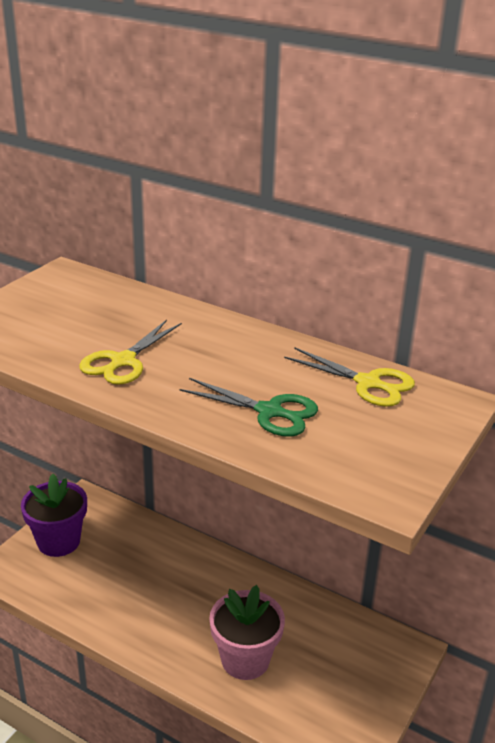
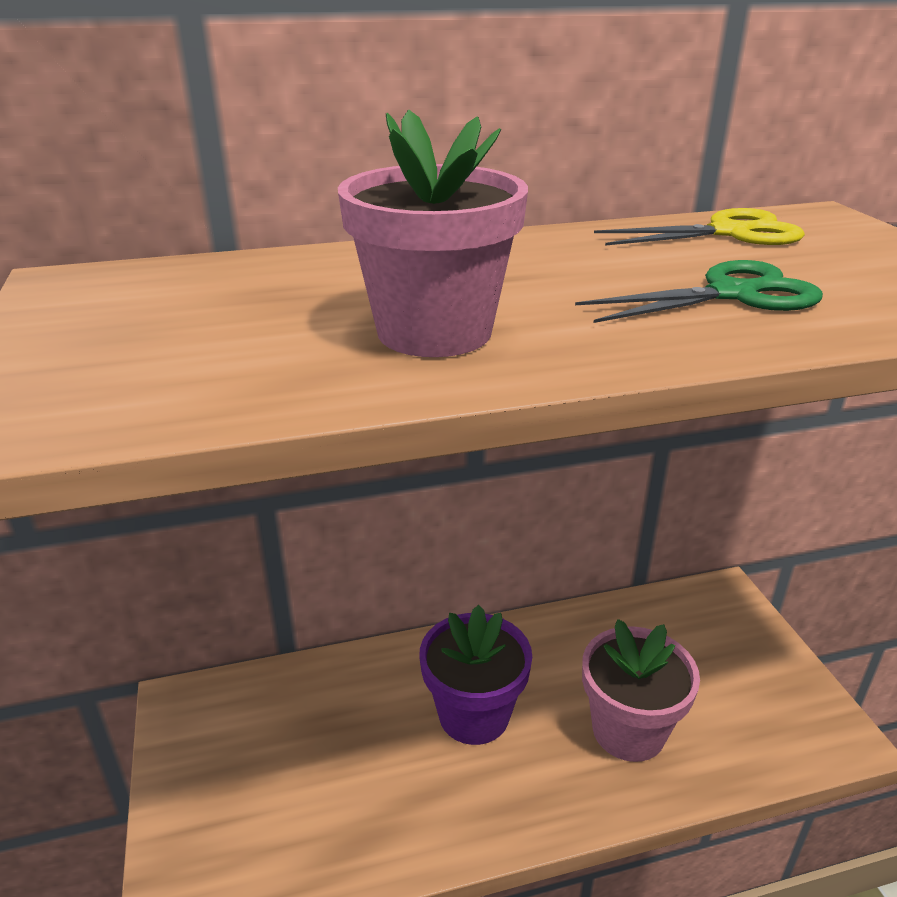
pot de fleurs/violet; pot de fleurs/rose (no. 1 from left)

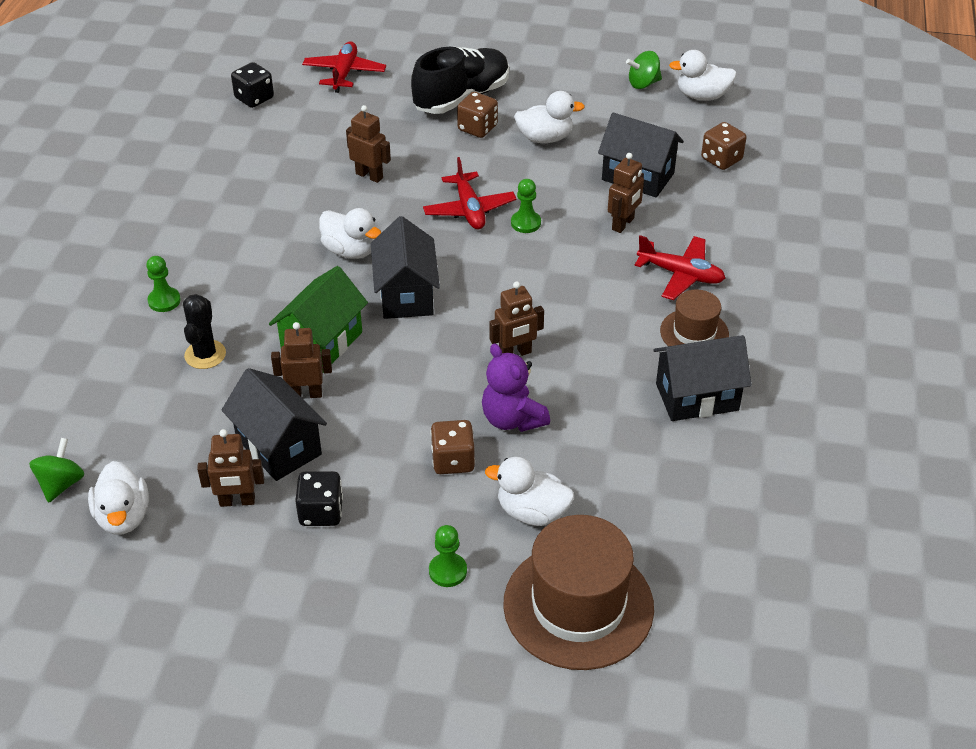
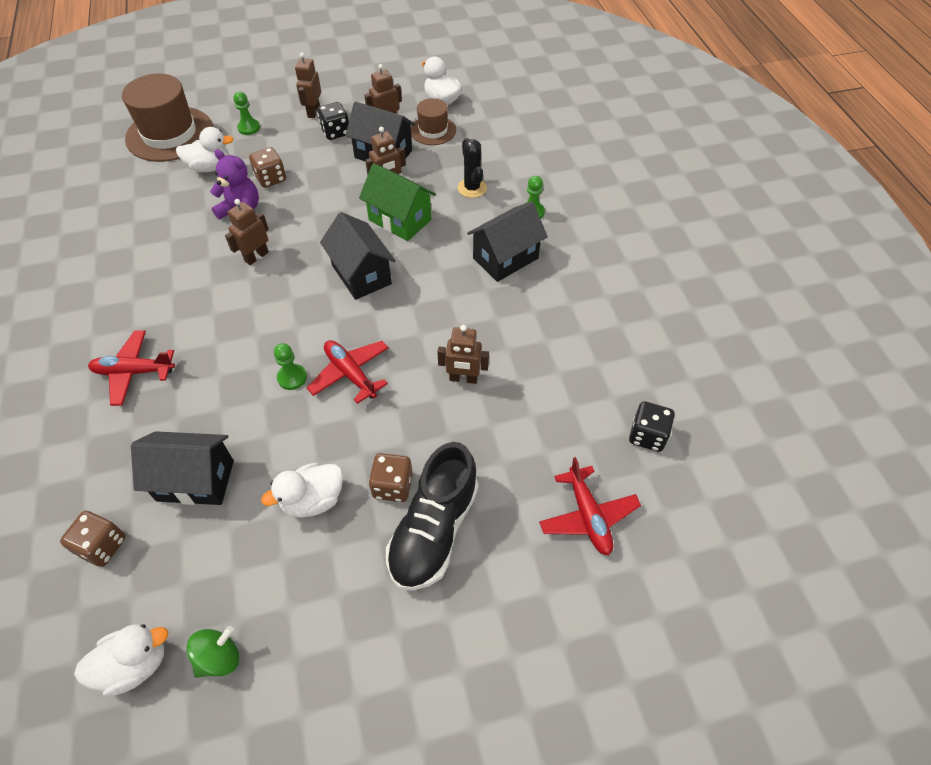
toupie/vert (no. 1 from left in the first image); canard/blanc (no. 2 from left in the first image); robot/marron (no. 2 from left); maison/noir (no. 4 from left); chapeau/marron (no. 2 from left); maison/vert

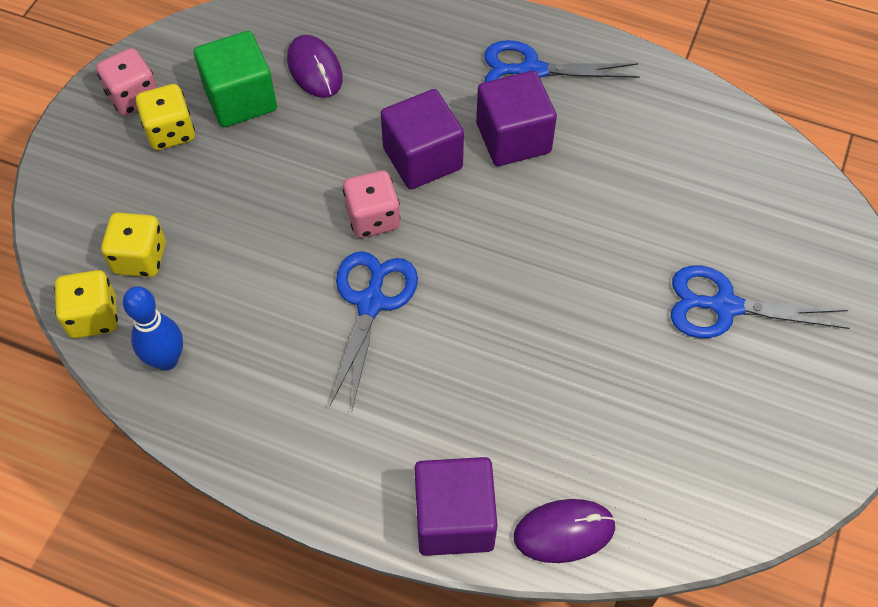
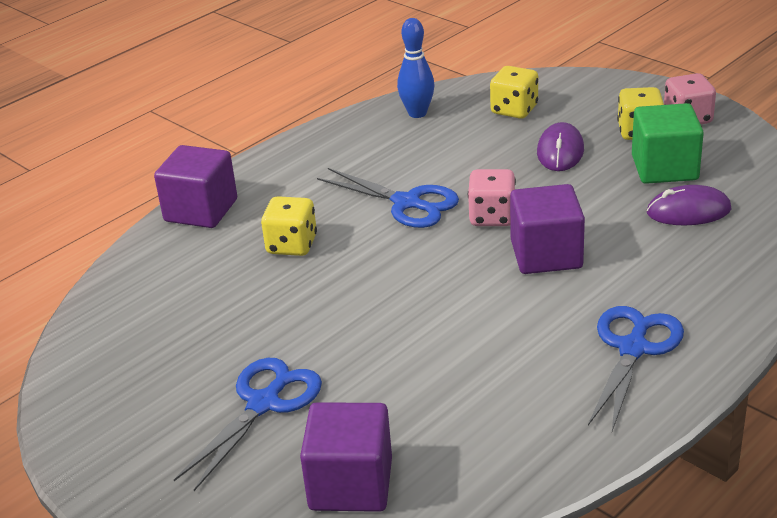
dé/jaune (no. 1 from left); cube/violet (no. 2 from left); souris/violet (no. 1 from left)

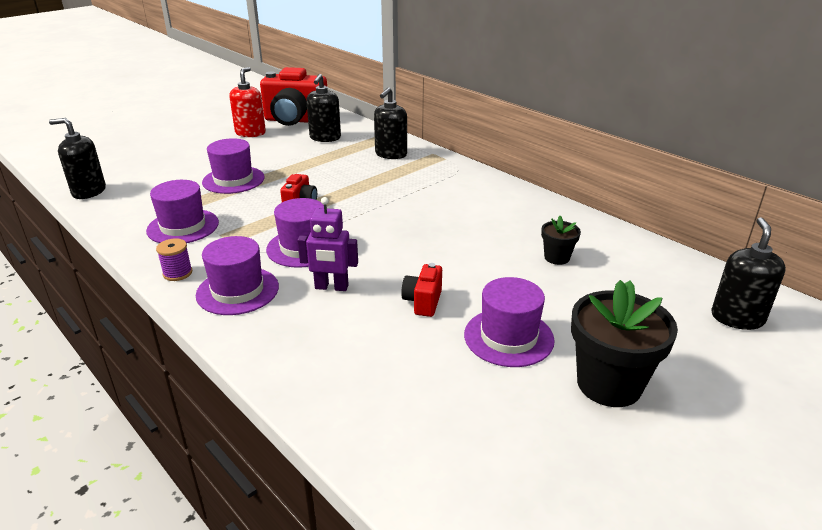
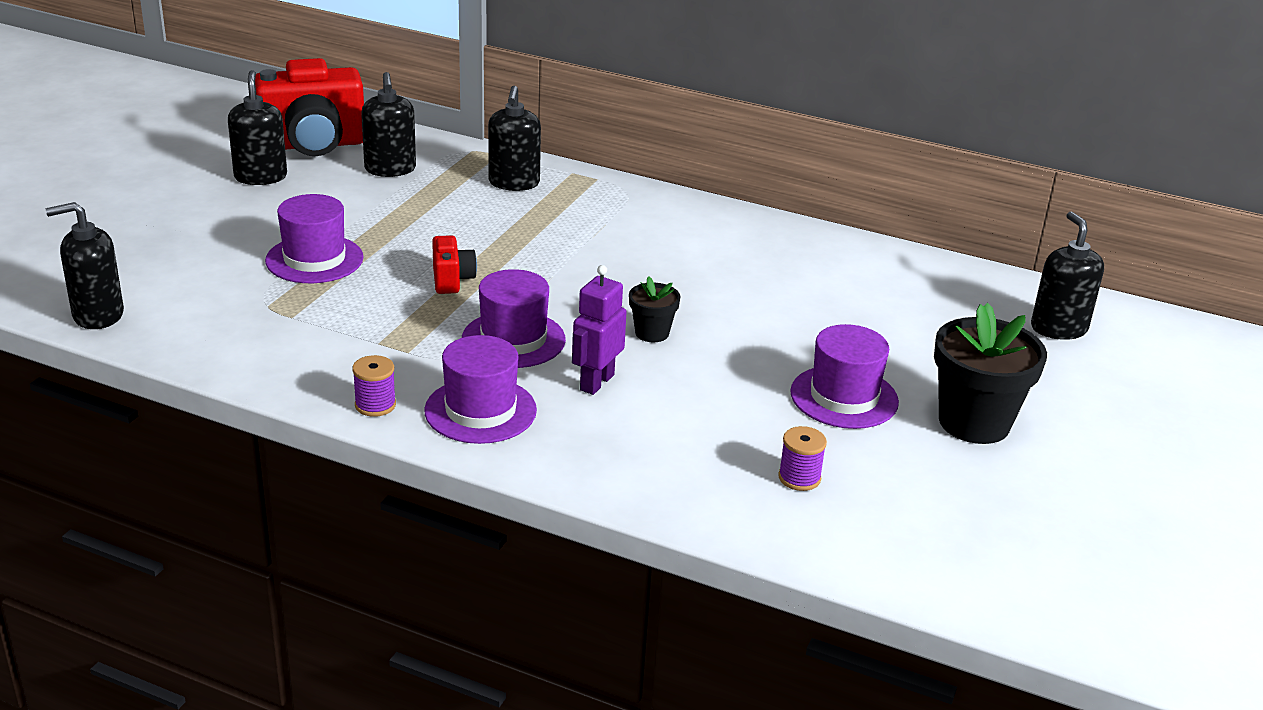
chapeau/violet (no. 1 from left in the first image); appareil photo/rouge (no. 3 from left in the first image); bobine/violet (no. 2 from left); pot de fleurs/noir (no. 1 from left); distributeur de savon/noir (no. 2 from left); robot/violet

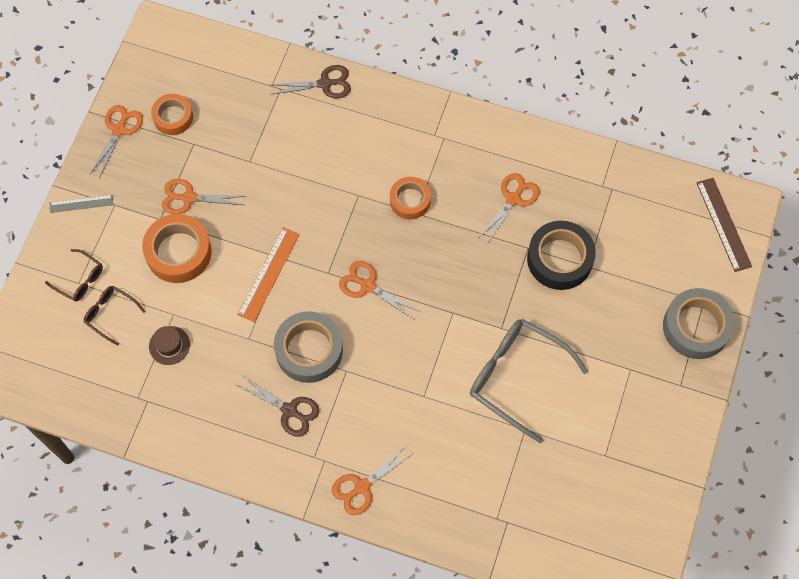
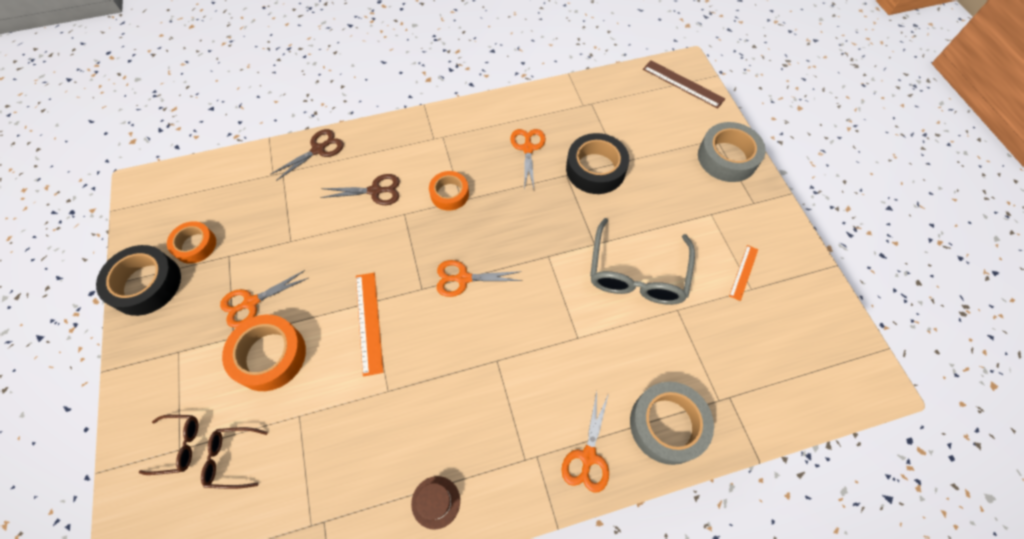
règle/gris; règle/orange (no. 2 from left); chapeau/marron; ciseaux/marron (no. 2 from left); ruban adhésif/gris (no. 1 from left); ruban adhésif/noir (no. 1 from left); lunettes/gris

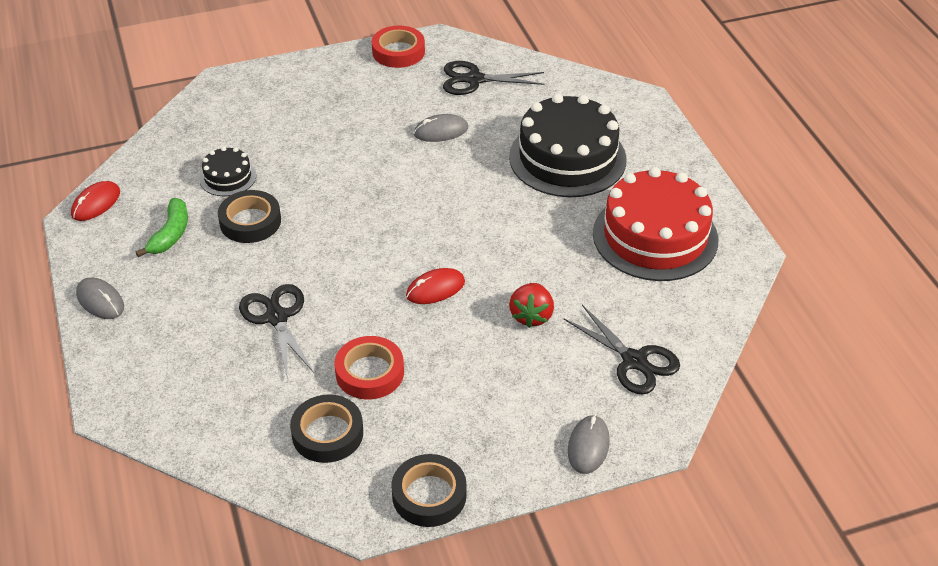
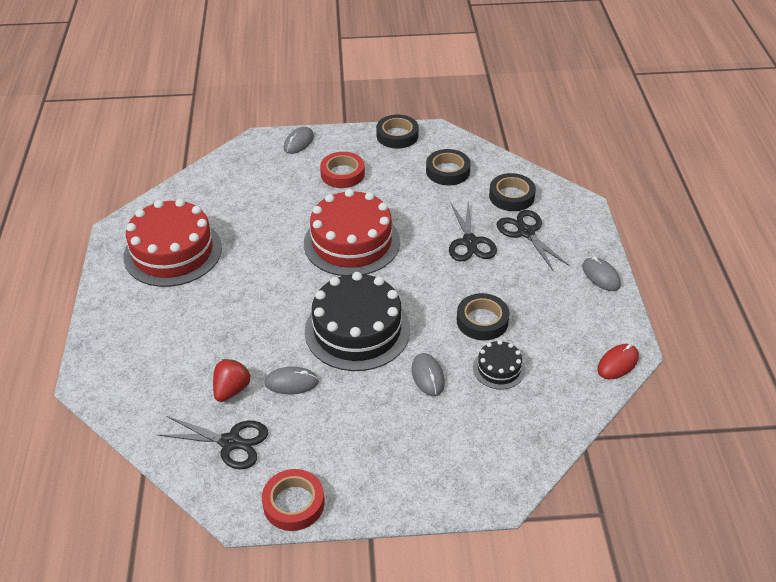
banane/vert; souris/gris (no. 3 from left); ruban adhésif/noir (no. 4 from left); ruban adhésif/rouge (no. 2 from left); gâteau/noir (no. 1 from left); fraise/rouge; ciseaux/noir (no. 3 from left); gâteau/rouge (no. 2 from left)

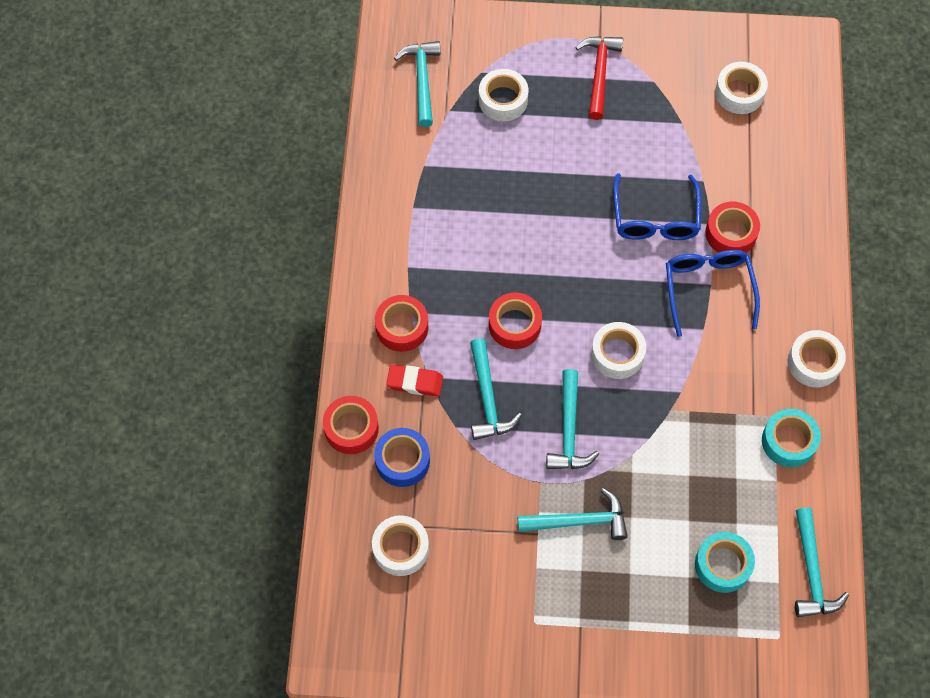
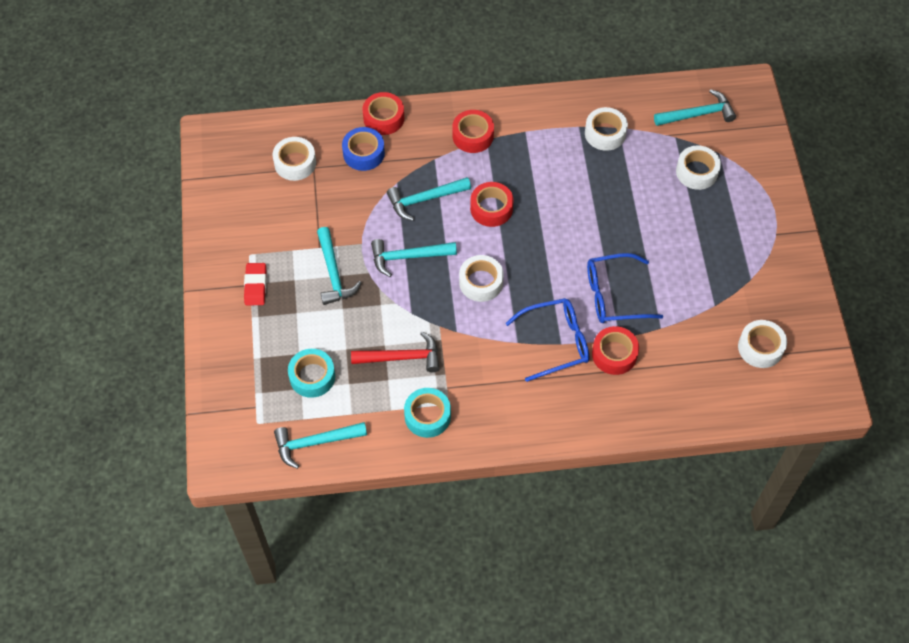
gomme/rouge; marteau/rouge; ruban adhésif/blanc (no. 3 from left)

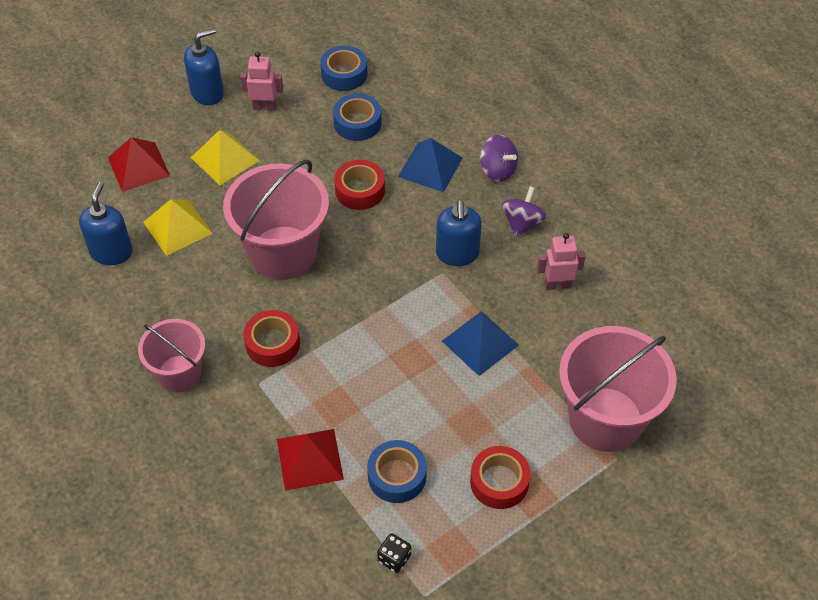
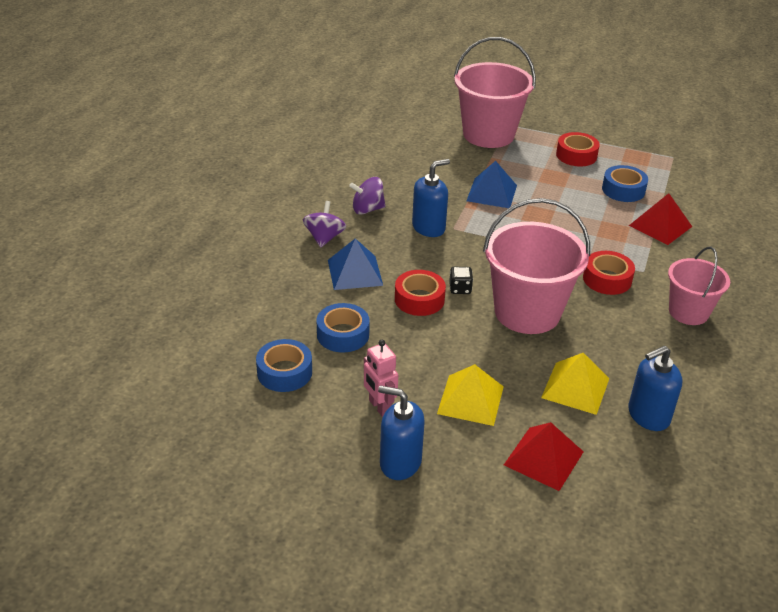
robot/rose (no. 2 from left in the first image); dé/noir

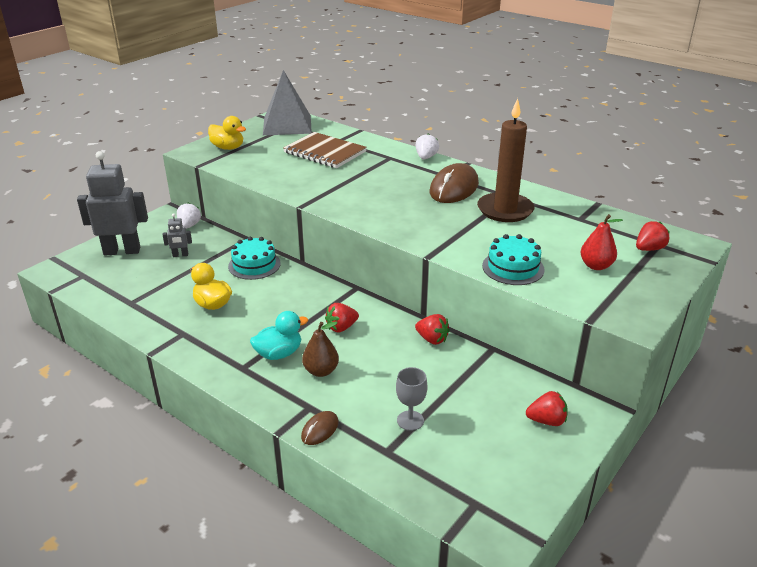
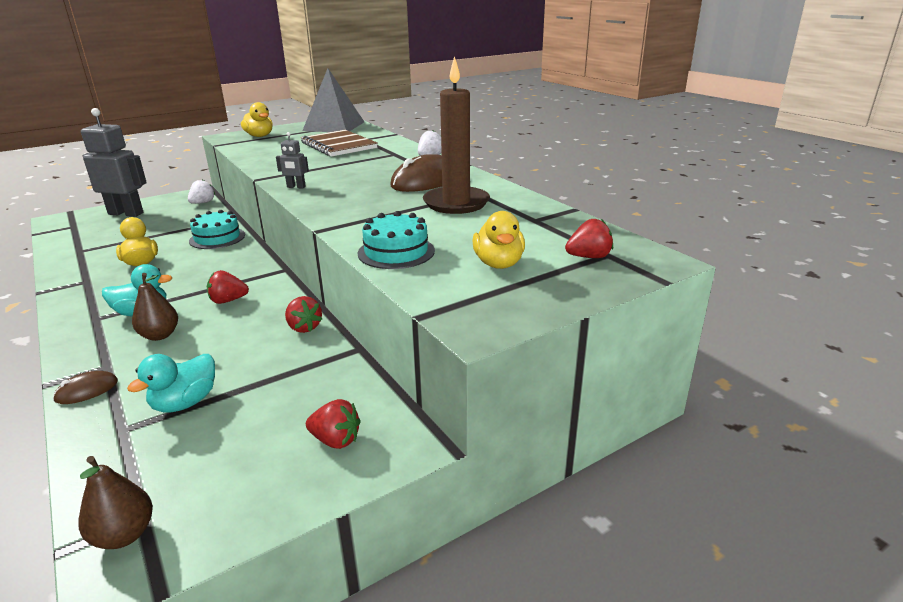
poire/marron (no. 1 from left); robot/gris (no. 2 from left); canard/turquoise (no. 2 from left); canard/jaune (no. 3 from left)

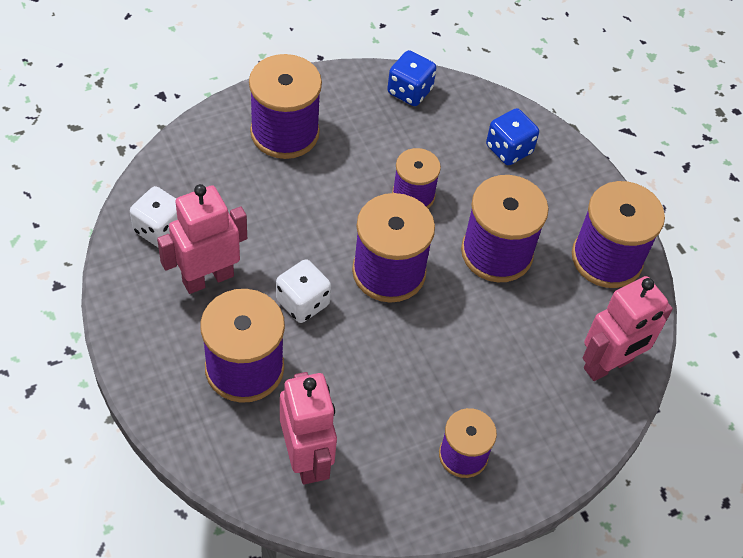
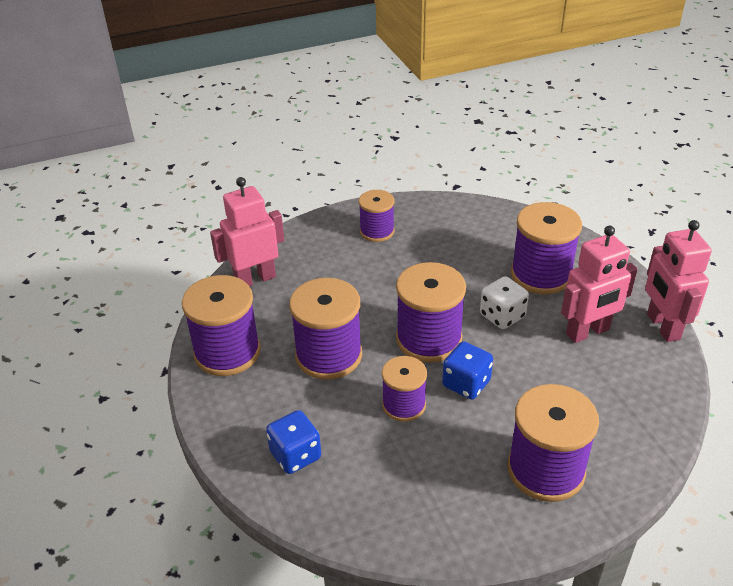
dé/blanc (no. 1 from left in the first image); robot/rose (no. 3 from left); dé/bleu (no. 2 from left)

